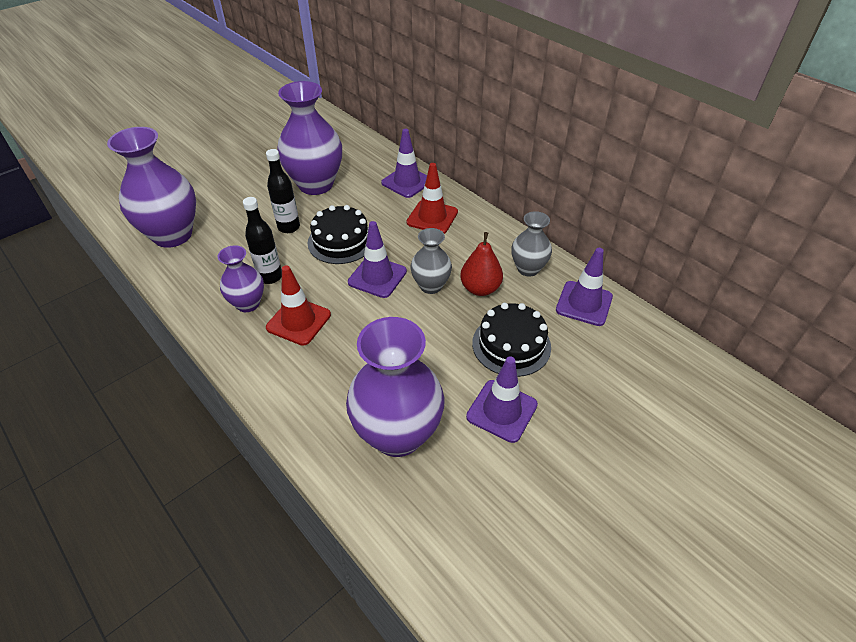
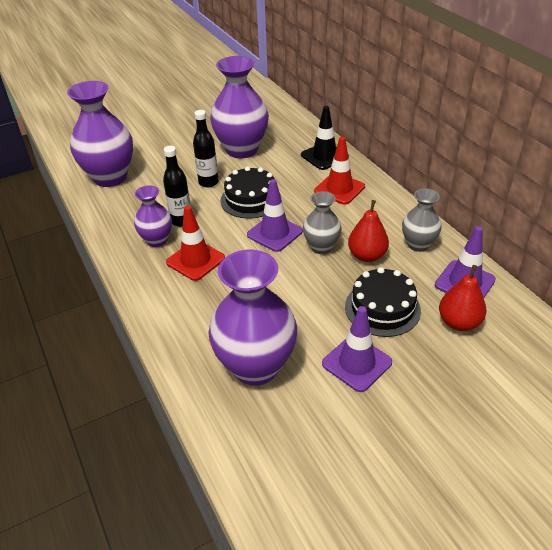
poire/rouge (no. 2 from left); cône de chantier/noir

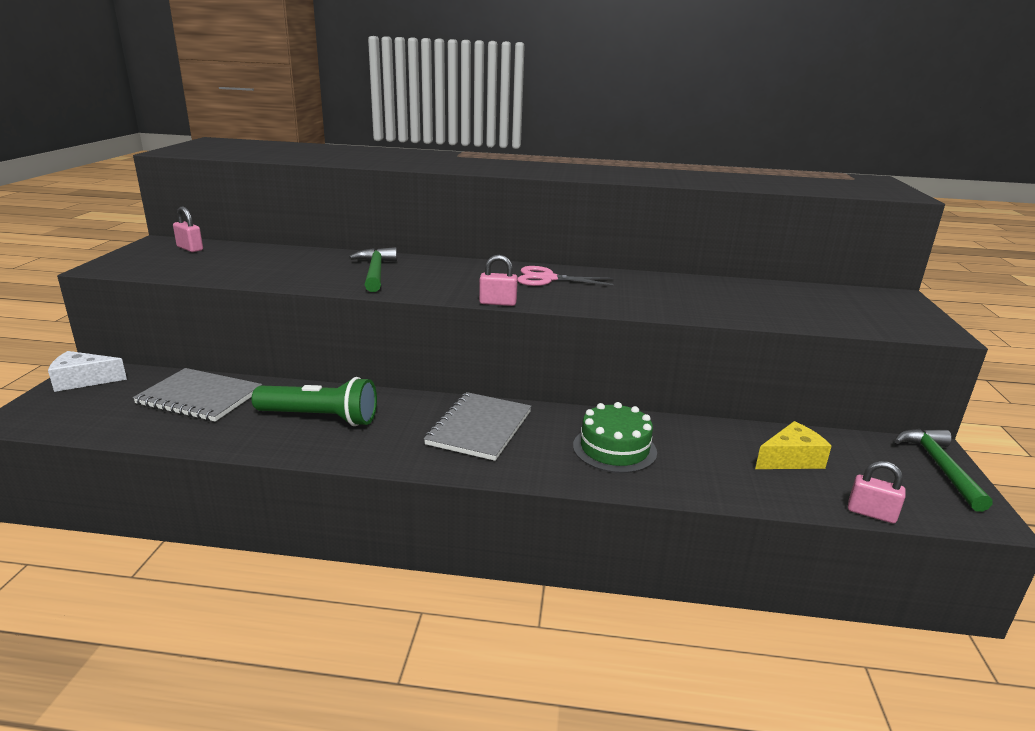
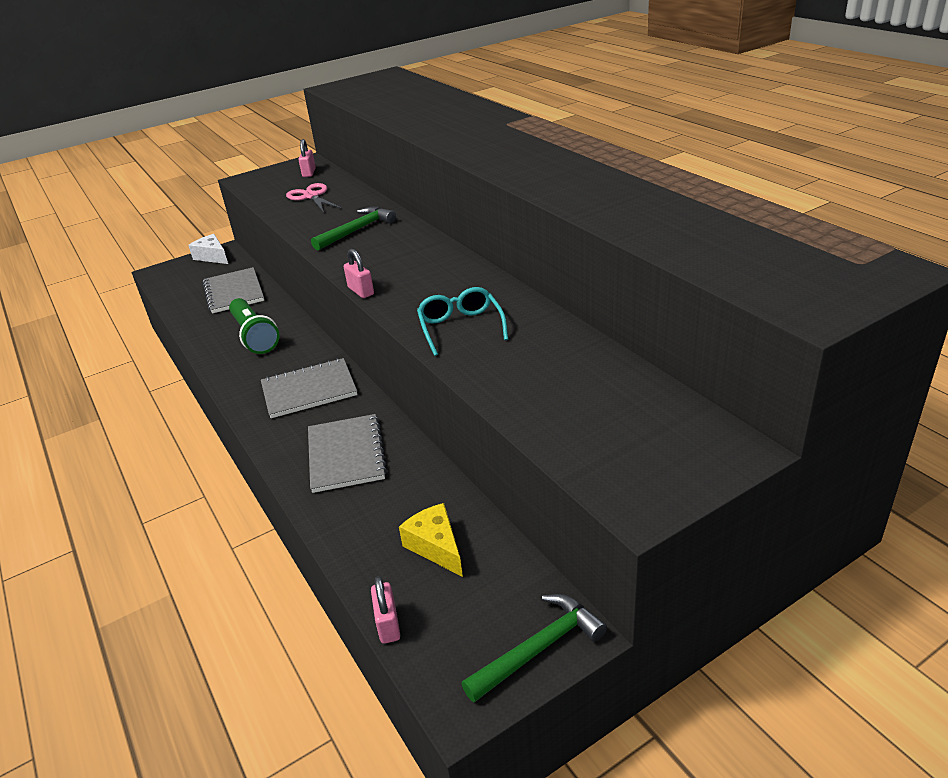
lunettes/turquoise; ciseaux/rose; carnet/gris (no. 3 from left); fromage/jaune

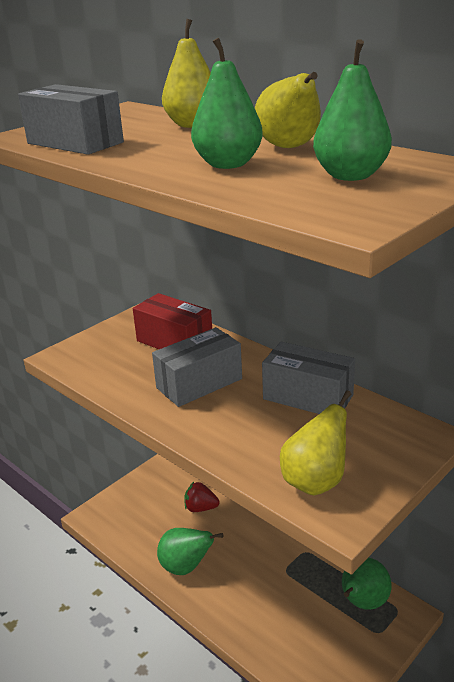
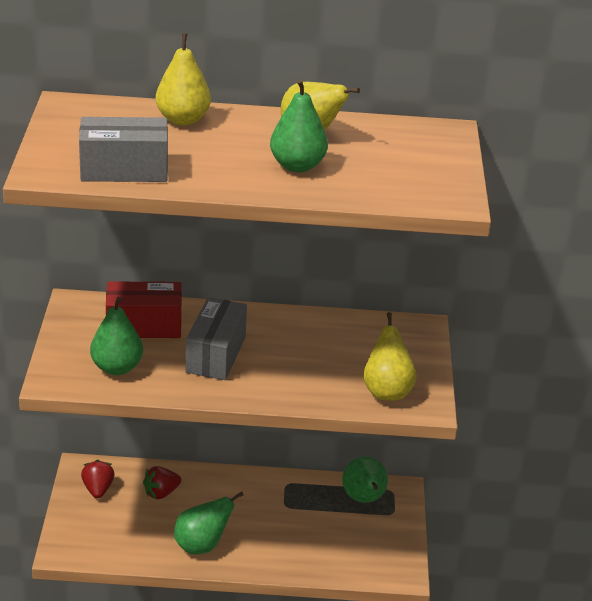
boîte/gris (no. 3 from left in the first image); fraise/rouge (no. 1 from left); poire/vert (no. 1 from left)

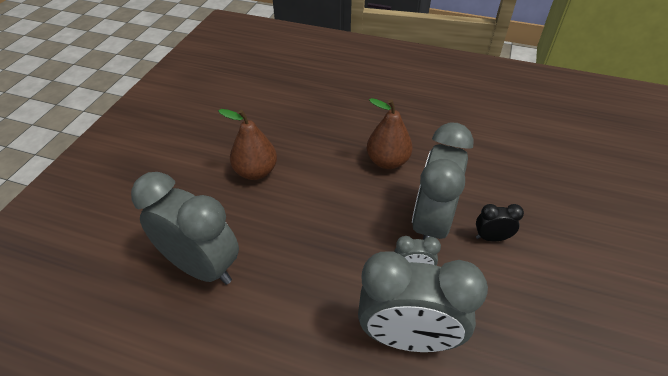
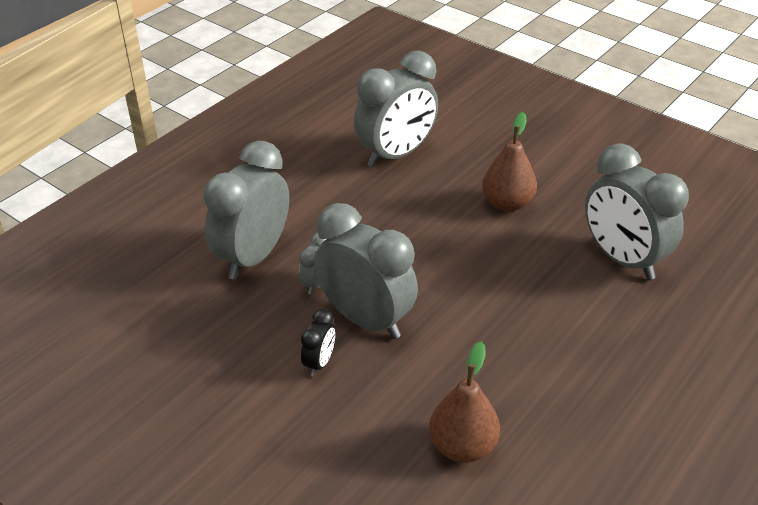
réveil/gris (no. 5 from left); poire/marron (no. 1 from left)

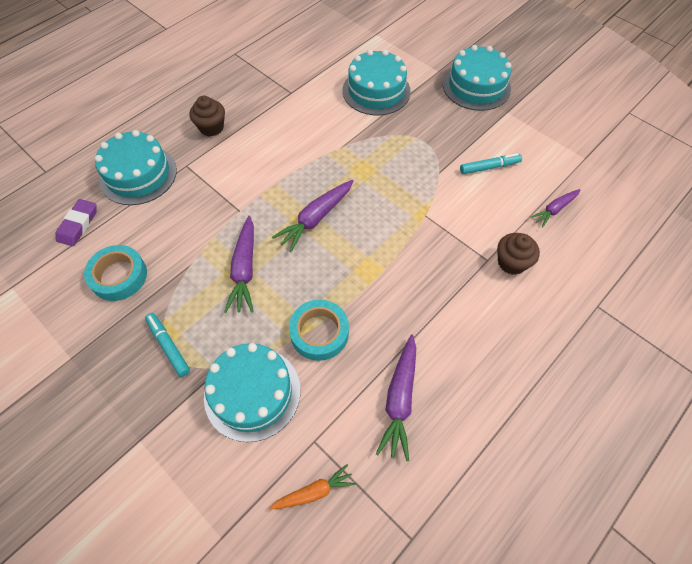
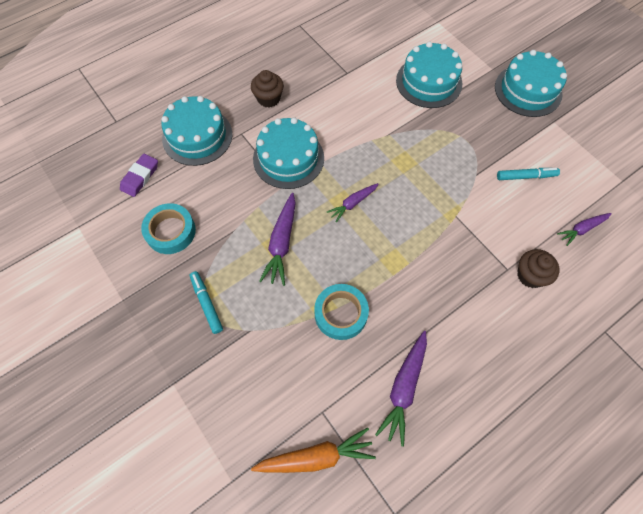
gâteau/turquoise (no. 2 from left); carotte/orange; carotte/violet (no. 2 from left)

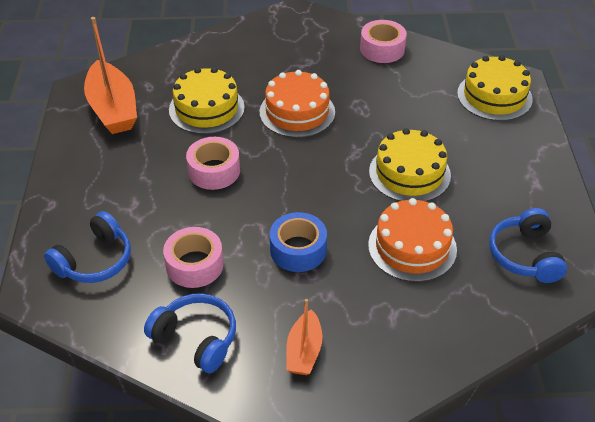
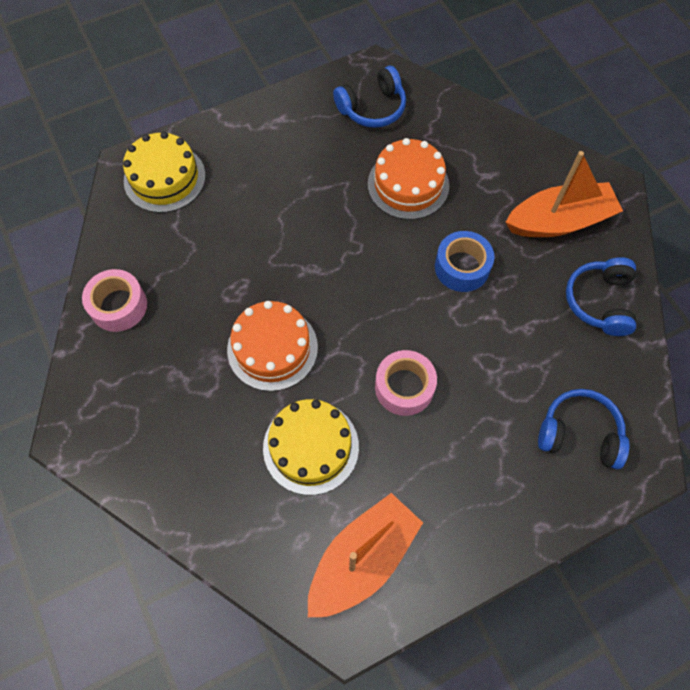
ruban adhésif/rose (no. 1 from left in the first image); gâteau/jaune (no. 2 from left in the first image); bateau/orange (no. 2 from left)

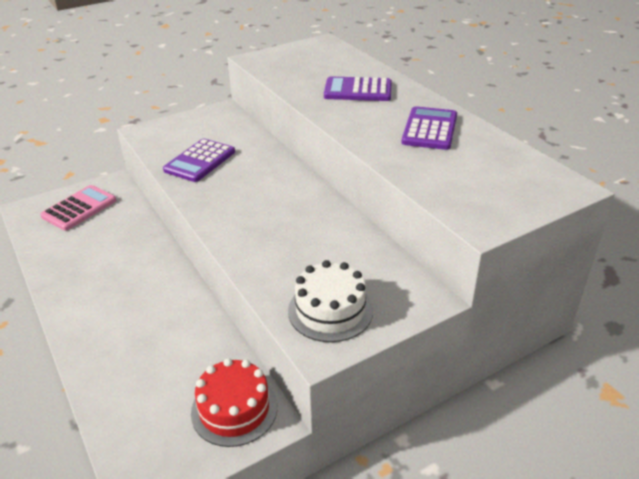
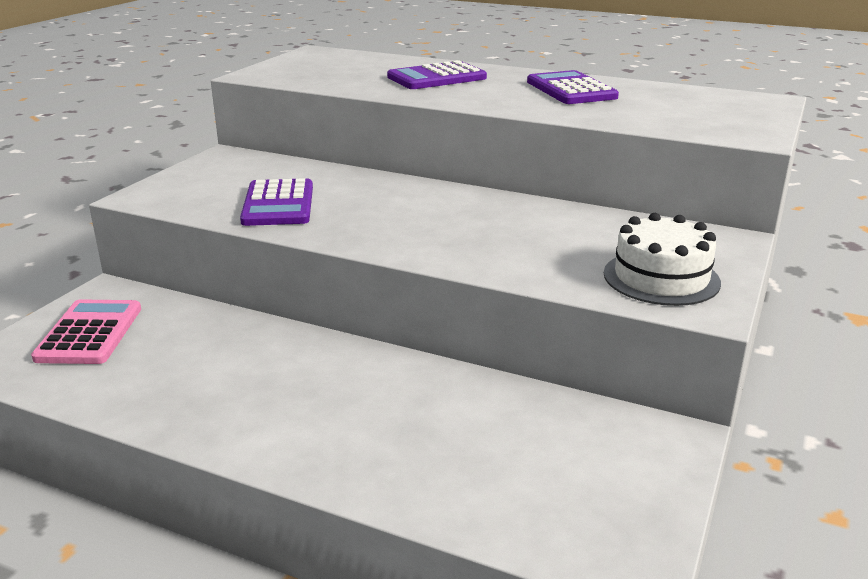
gâteau/rouge

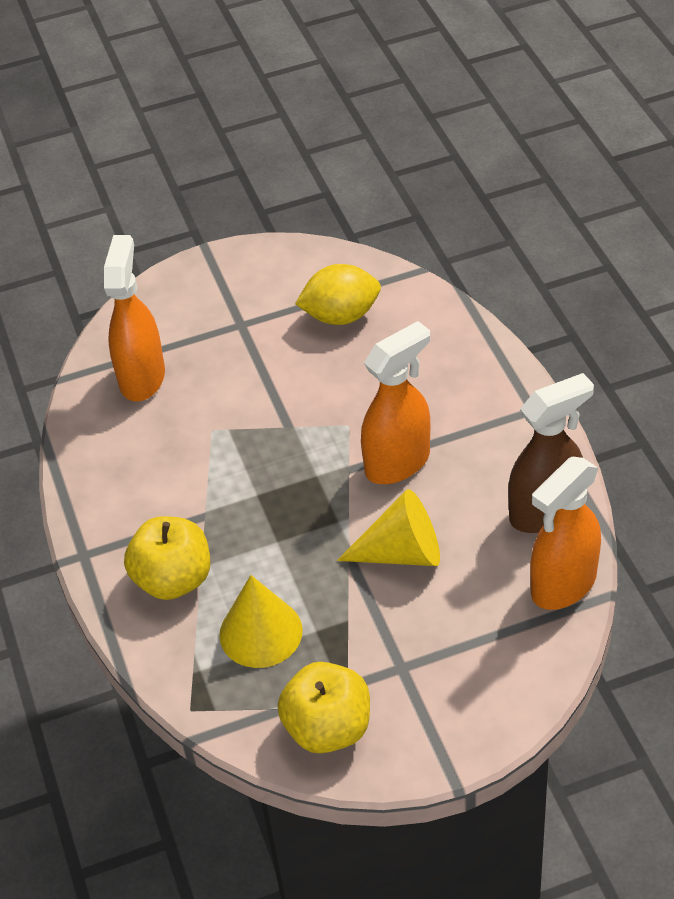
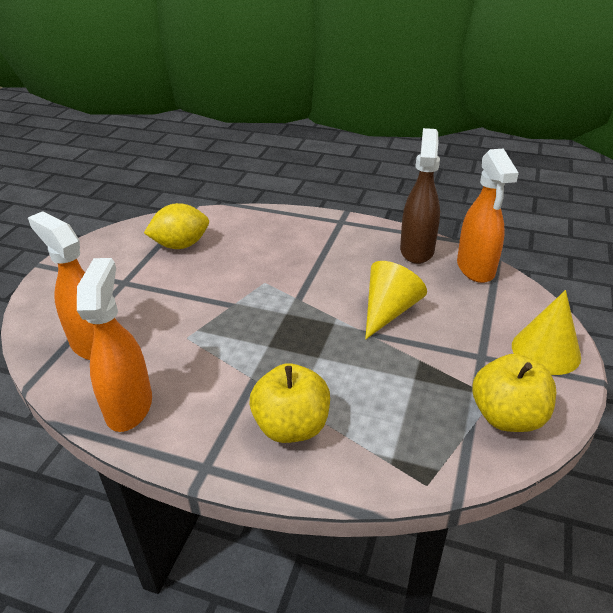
cône/jaune (no. 2 from left); vaporisateur/orange (no. 2 from left); citron/jaune

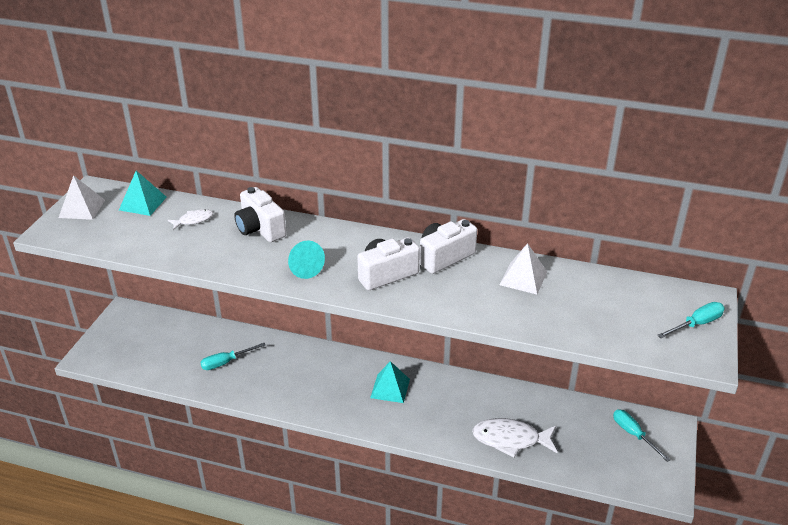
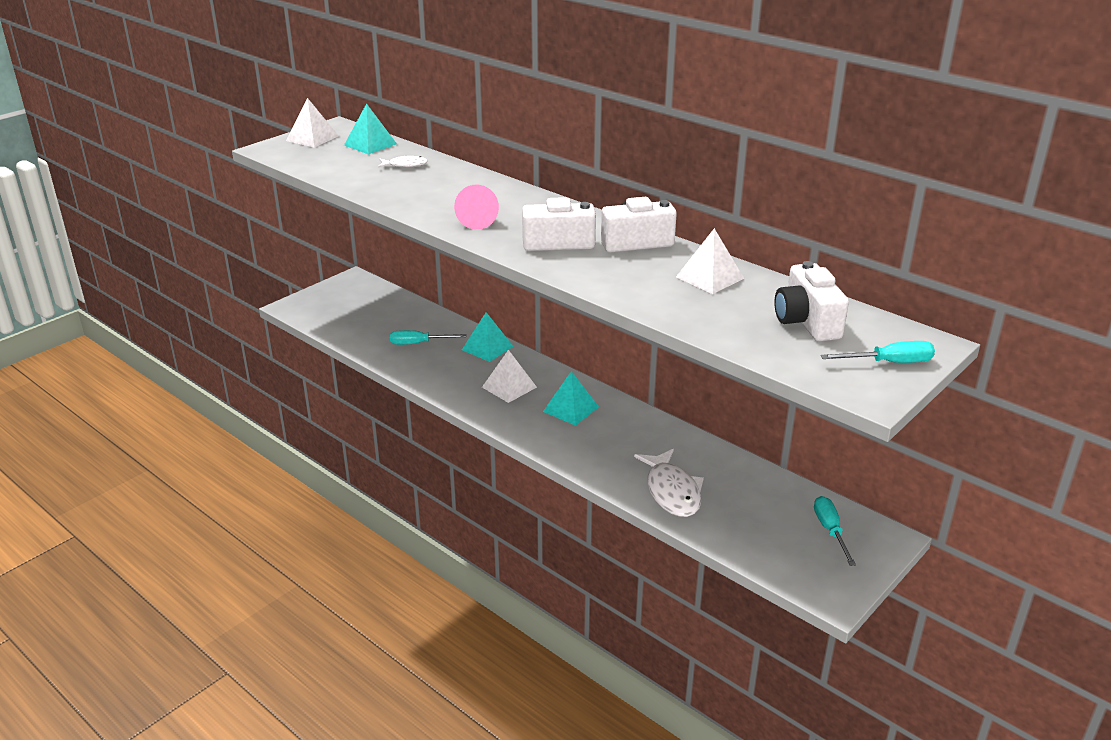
pyramide/turquoise (no. 2 from left); pyramide/blanc (no. 2 from left); appareil photo/blanc (no. 3 from left); cône/rose; poisson/blanc (no. 2 from left)

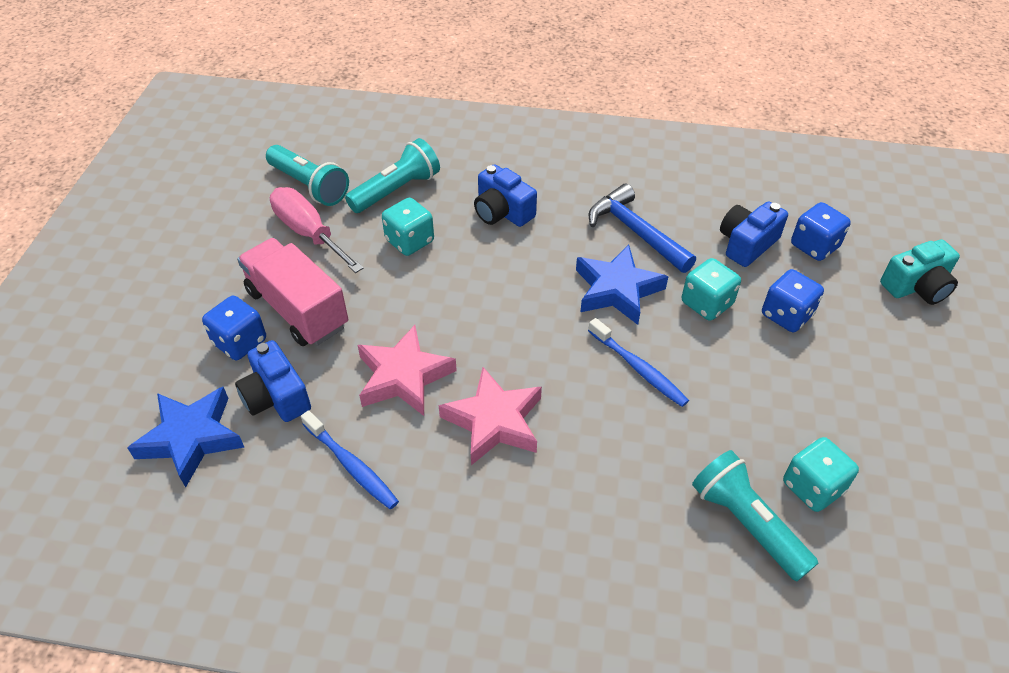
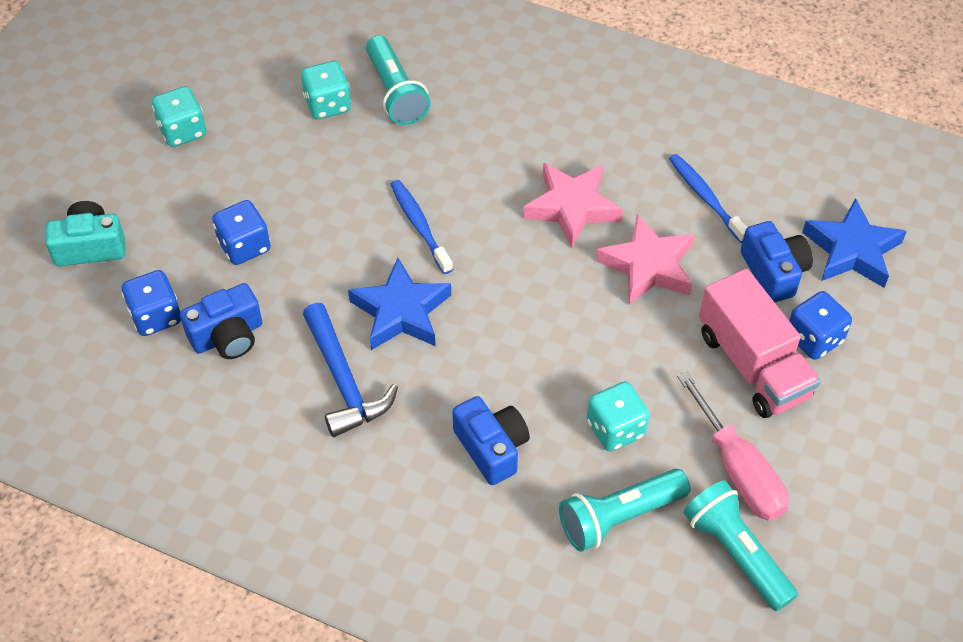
dé/turquoise (no. 1 from left)

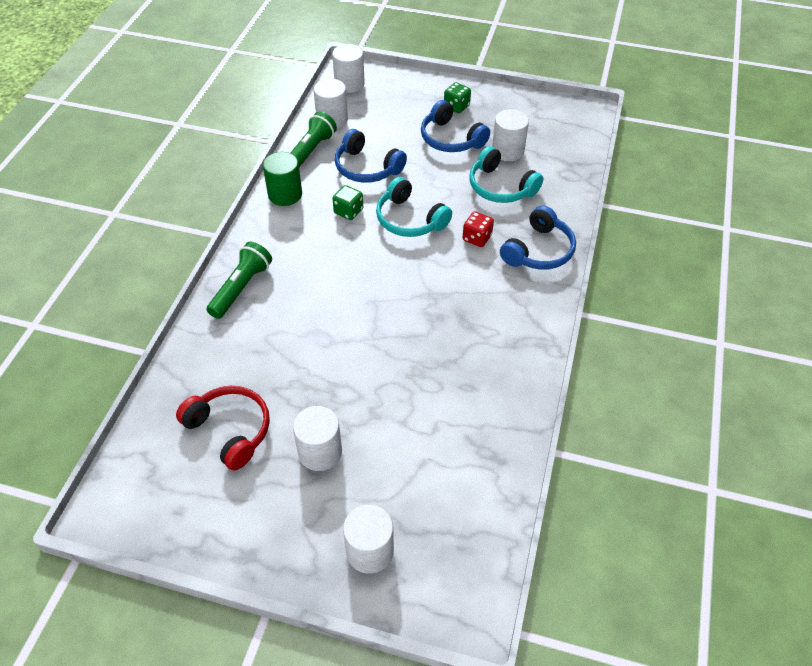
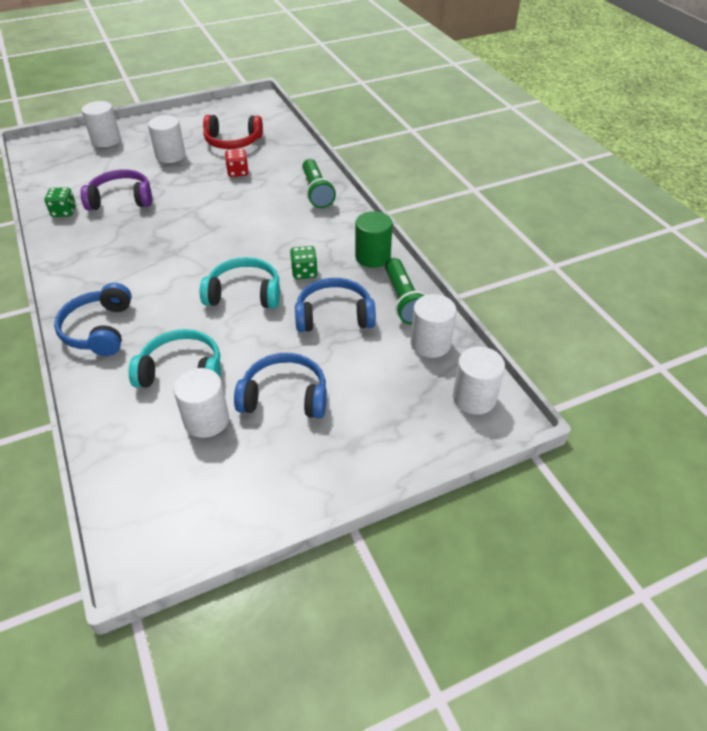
casque audio/violet; dé/vert (no. 1 from left); dé/rouge

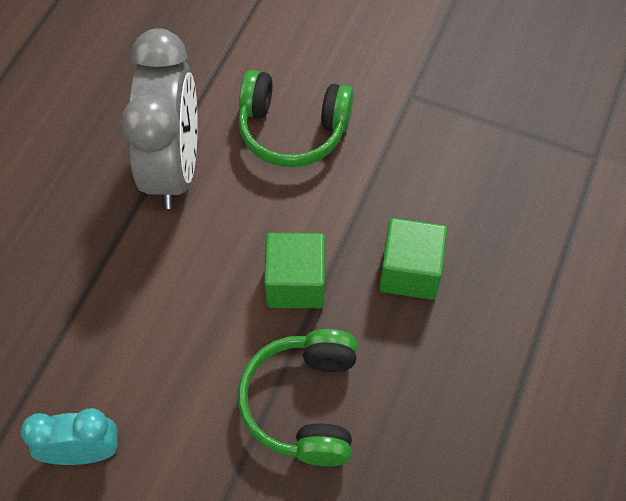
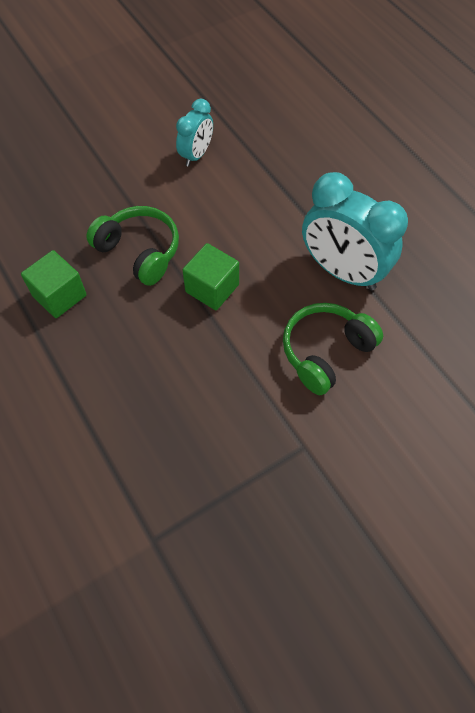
cube/vert (no. 1 from left); réveil/turquoise (no. 2 from left)

